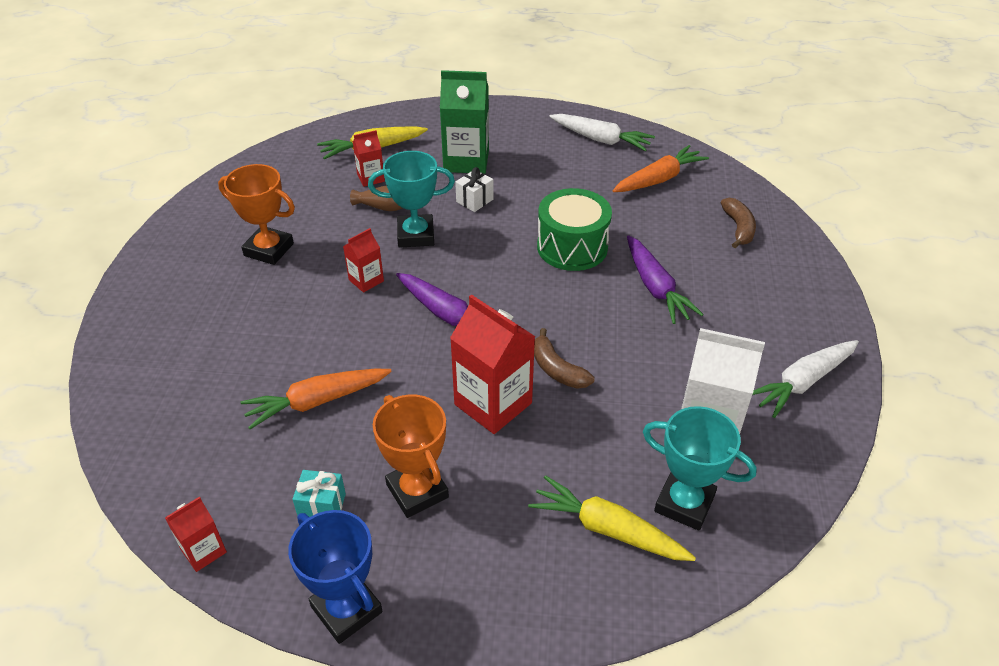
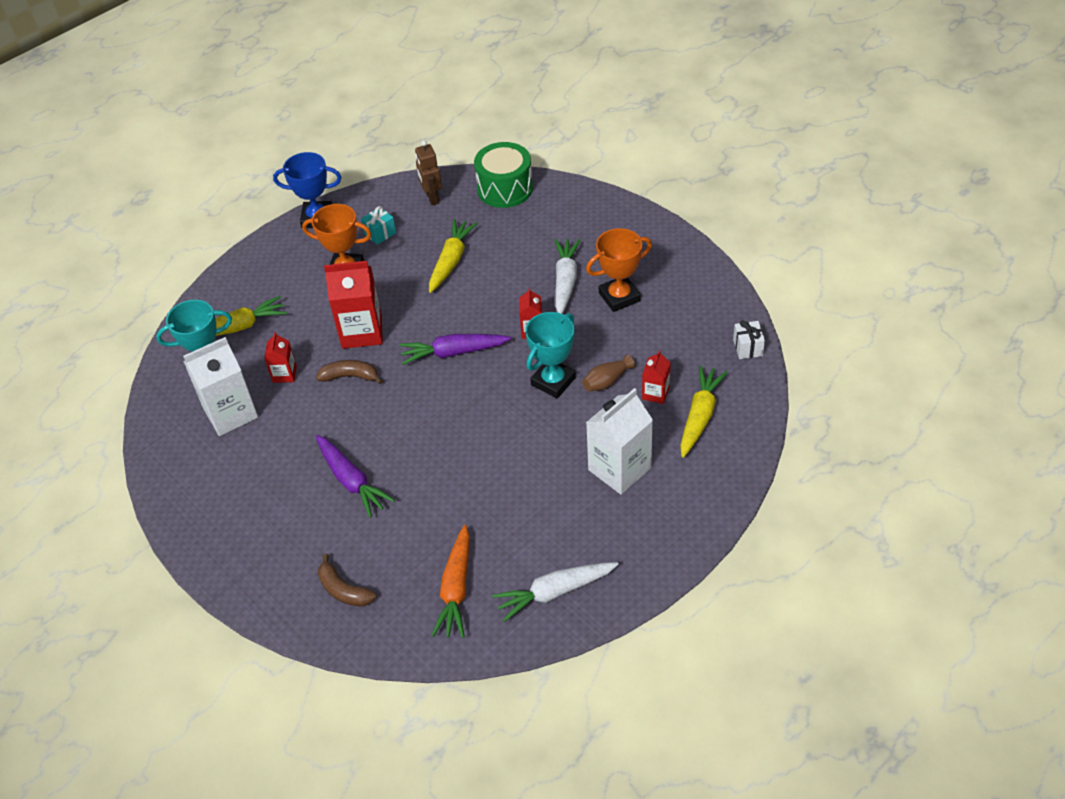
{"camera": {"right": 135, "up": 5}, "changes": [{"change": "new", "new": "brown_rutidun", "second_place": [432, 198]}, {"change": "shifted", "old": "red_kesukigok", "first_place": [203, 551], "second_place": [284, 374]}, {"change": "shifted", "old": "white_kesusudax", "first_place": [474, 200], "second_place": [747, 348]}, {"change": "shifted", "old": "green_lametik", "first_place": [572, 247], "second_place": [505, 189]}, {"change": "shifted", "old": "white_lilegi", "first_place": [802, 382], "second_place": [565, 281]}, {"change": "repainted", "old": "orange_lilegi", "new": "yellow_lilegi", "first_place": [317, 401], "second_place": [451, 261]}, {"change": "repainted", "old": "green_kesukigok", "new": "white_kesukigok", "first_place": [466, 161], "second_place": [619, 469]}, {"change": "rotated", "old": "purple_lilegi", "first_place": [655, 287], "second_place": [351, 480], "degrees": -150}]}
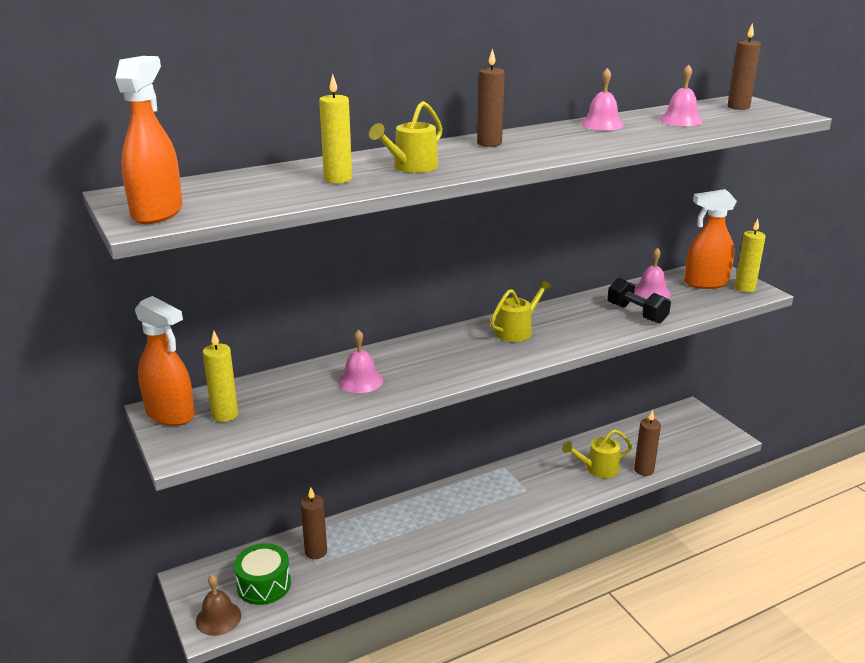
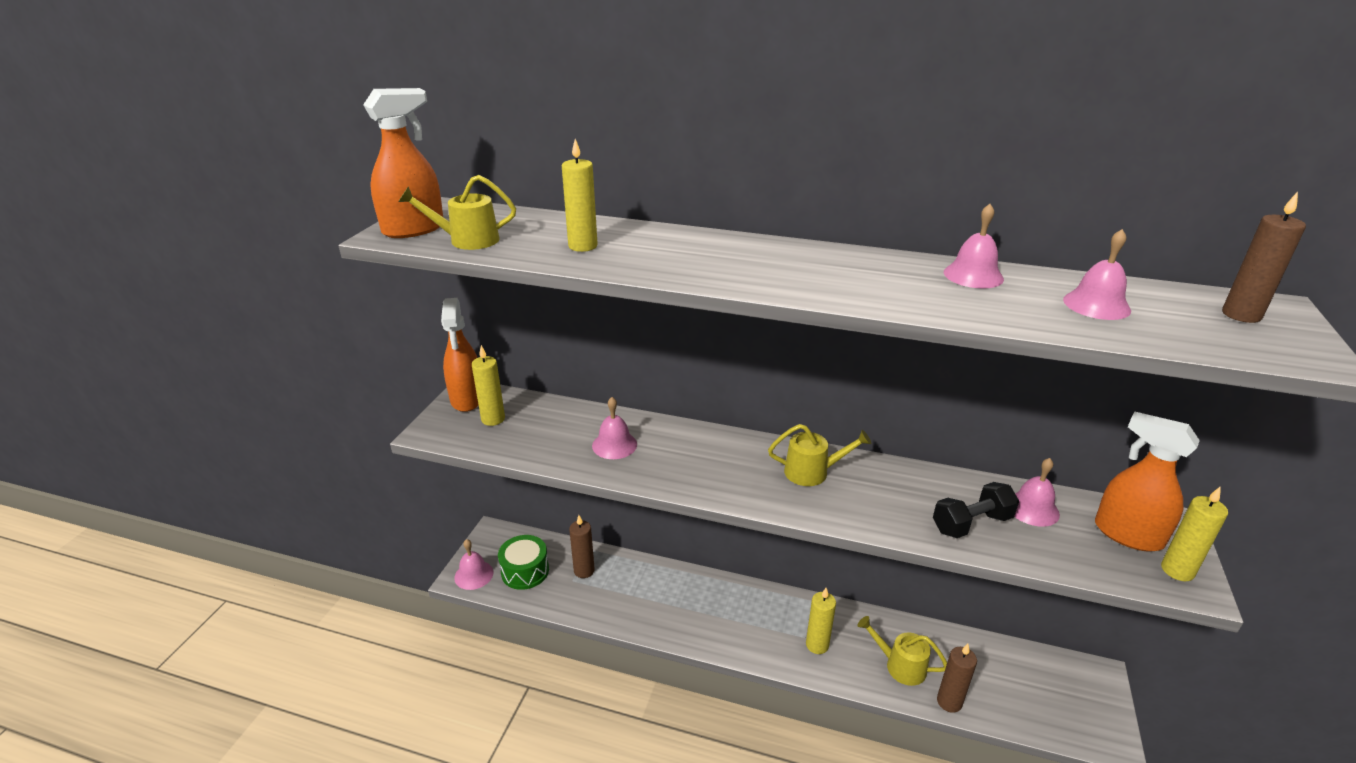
{"camera": {"right": 45, "up": 5}, "changes": [{"change": "gone", "old": "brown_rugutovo", "first_place": [489, 143]}, {"change": "new", "new": "yellow_rugutovo", "second_place": [817, 645]}, {"change": "shifted", "old": "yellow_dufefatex", "first_place": [411, 167], "second_place": [467, 240]}, {"change": "repainted", "old": "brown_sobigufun", "new": "pink_sobigufun", "first_place": [218, 618], "second_place": [474, 575]}, {"change": "rotated", "old": "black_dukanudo", "first_place": [636, 313], "second_place": [971, 523], "degrees": 60}]}
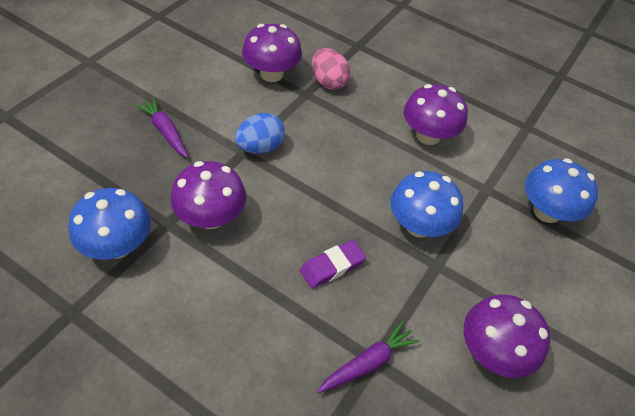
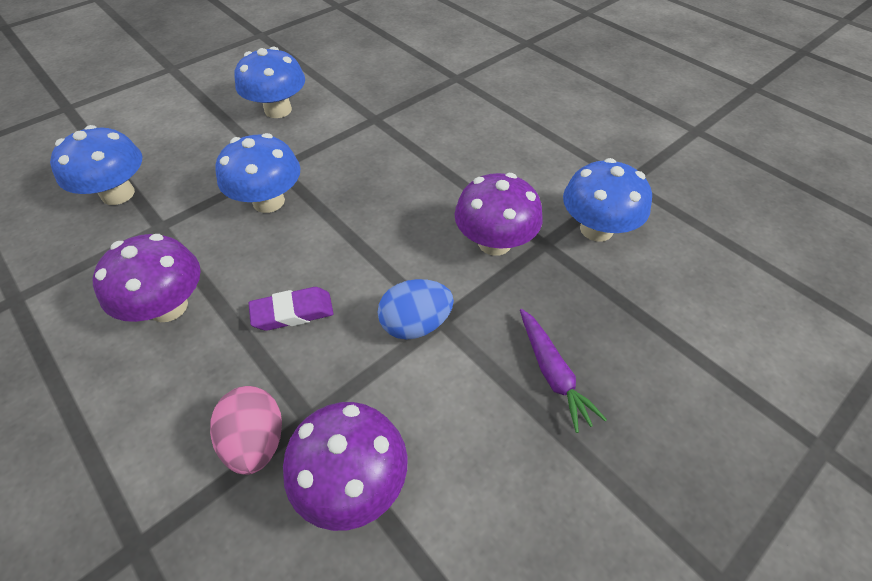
{"camera": {"right": -160, "up": 0}, "changes": [{"change": "gone", "old": "purple_lilegi", "first_place": [368, 362]}, {"change": "shifted", "old": "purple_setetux", "first_place": [332, 267], "second_place": [293, 312]}, {"change": "repainted", "old": "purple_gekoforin", "new": "blue_gekoforin", "first_place": [492, 352], "second_place": [278, 110]}]}
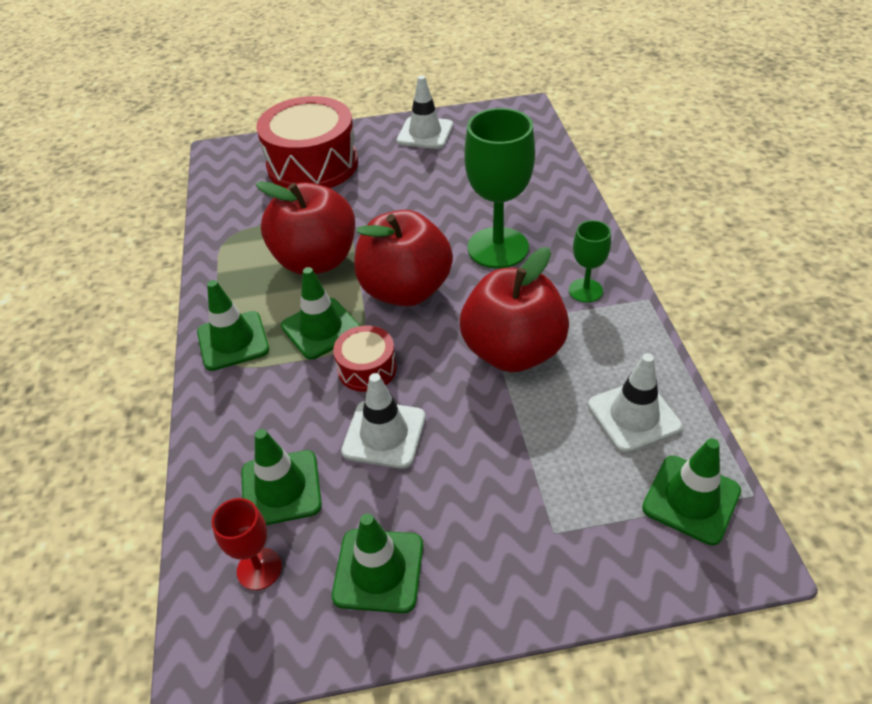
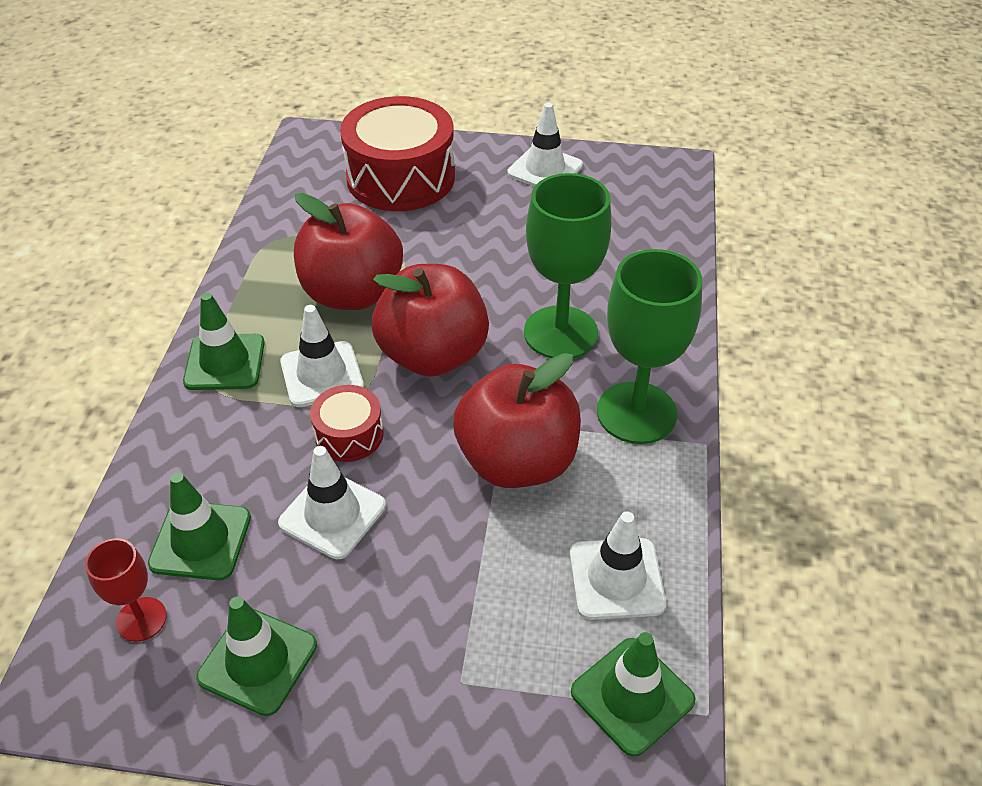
{"camera": {"right": 15, "up": 0}, "changes": [{"change": "repainted", "old": "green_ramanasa", "new": "white_ramanasa", "first_place": [321, 328], "second_place": [322, 374]}, {"change": "scaled", "old": "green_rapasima", "first_place": [585, 290], "second_place": [636, 413], "factor": 1.93}]}
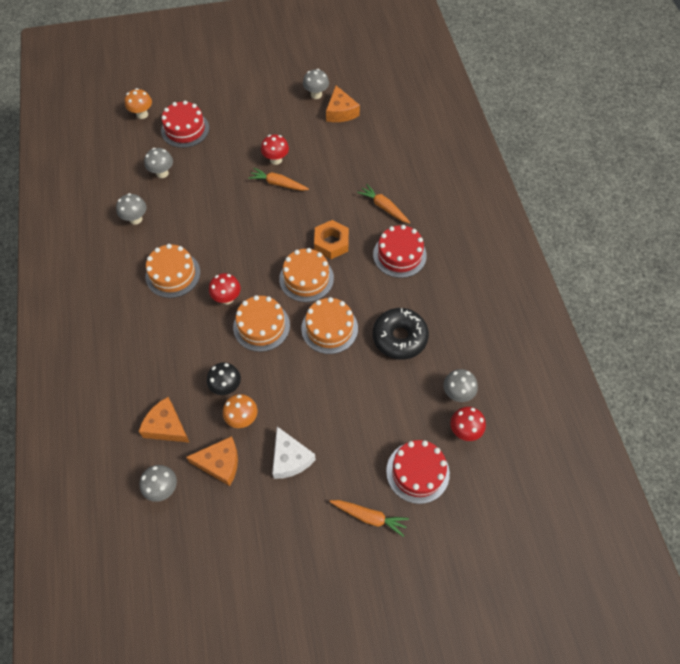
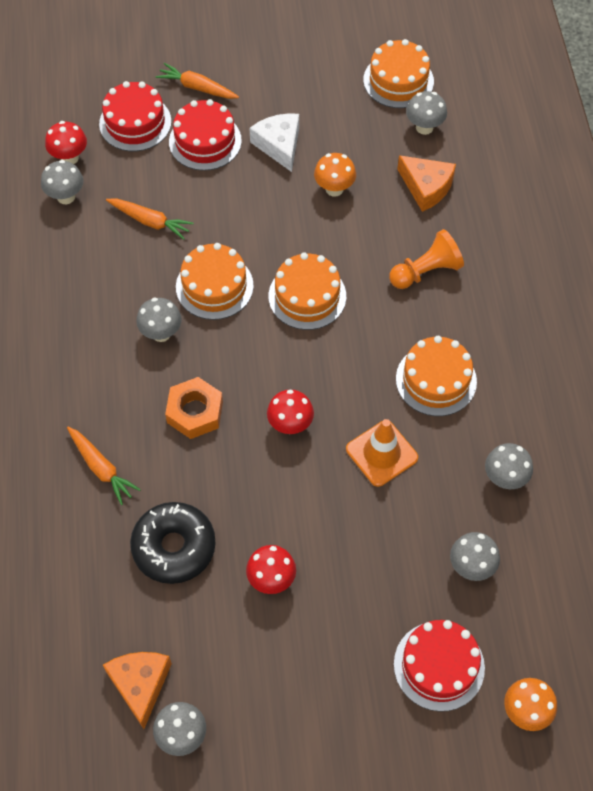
{"camera": {"right": -175, "up": 0}, "changes": [{"change": "gone", "old": "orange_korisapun", "first_place": [220, 463]}, {"change": "gone", "old": "black_gekoforin", "first_place": [226, 387]}, {"change": "new", "new": "grey_gekoforin", "second_place": [161, 333]}, {"change": "new", "new": "orange_ramanasa", "second_place": [381, 453]}, {"change": "new", "new": "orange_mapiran", "second_place": [426, 271]}, {"change": "shifted", "old": "red_gekoforin", "first_place": [227, 298], "second_place": [290, 425]}, {"change": "shifted", "old": "orange_lilegi", "first_place": [278, 184], "second_place": [150, 221]}, {"change": "shifted", "old": "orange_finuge", "first_place": [306, 278], "second_place": [398, 80]}, {"change": "shifted", "old": "red_finuge", "first_place": [399, 255], "second_place": [205, 141]}, {"change": "shifted", "old": "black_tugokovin", "first_place": [399, 337], "second_place": [174, 547]}]}
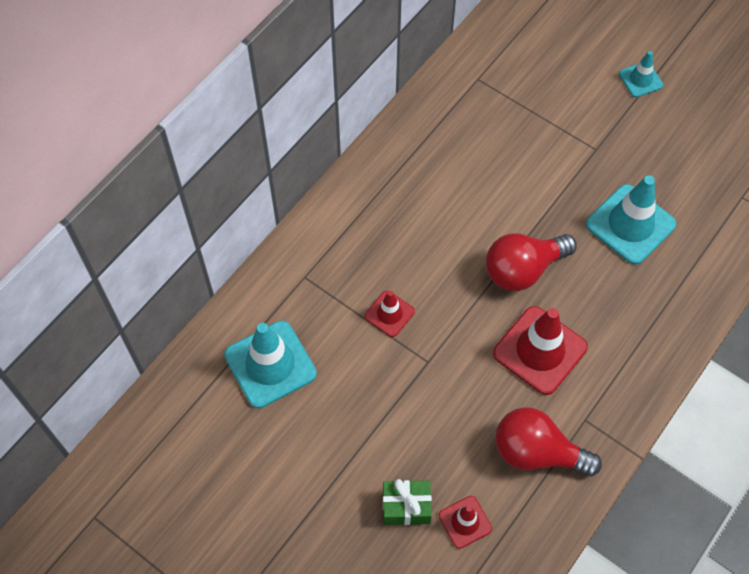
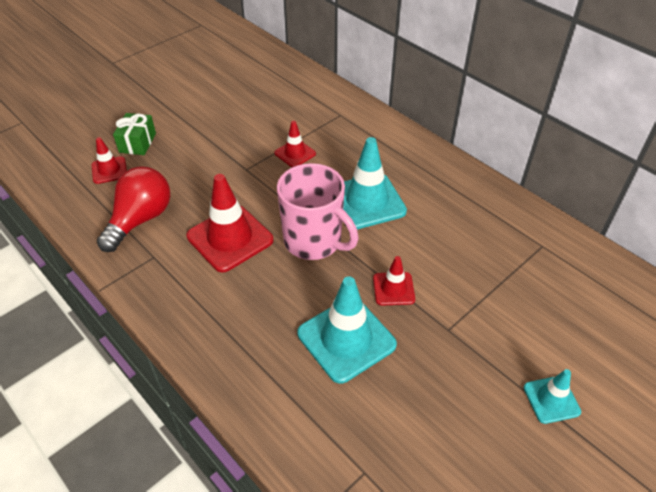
{"camera": {"right": 100, "up": -15}, "changes": [{"change": "new", "new": "red_ramanasa", "second_place": [393, 289]}, {"change": "shifted", "old": "turquoise_ramanasa", "first_place": [270, 364], "second_place": [367, 201]}, {"change": "swapped", "old": "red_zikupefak", "new": "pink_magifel", "first_place": [523, 269], "second_place": [314, 241]}]}
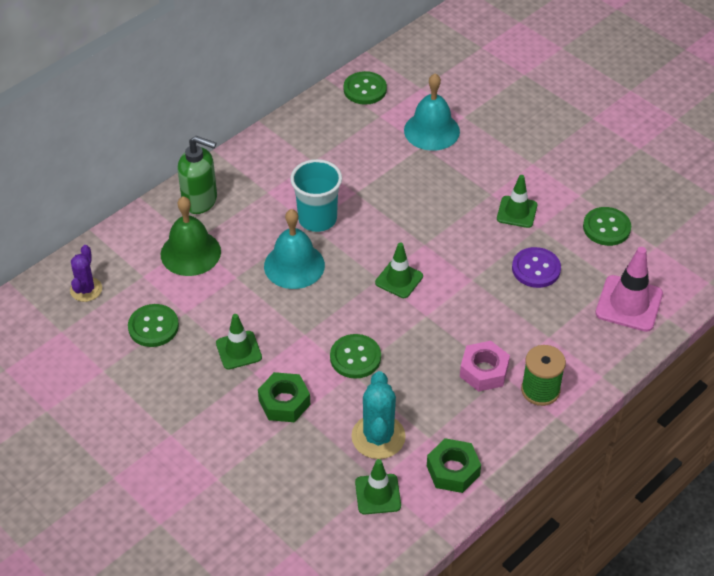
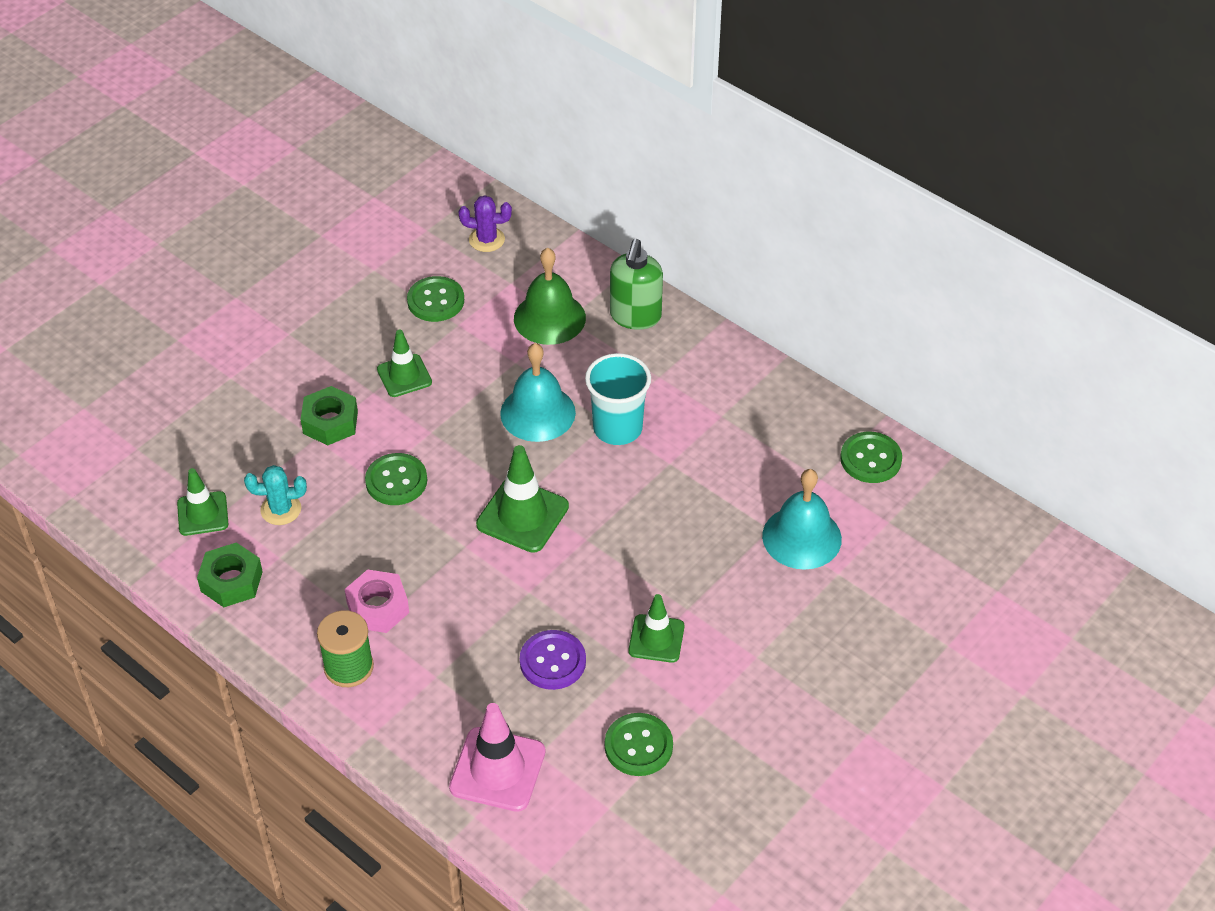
{"camera": {"right": 85, "up": 0}, "changes": [{"change": "scaled", "old": "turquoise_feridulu", "first_place": [378, 437], "second_place": [281, 509], "factor": 0.65}, {"change": "scaled", "old": "green_ramanasa", "first_place": [399, 279], "second_place": [522, 515], "factor": 1.52}]}
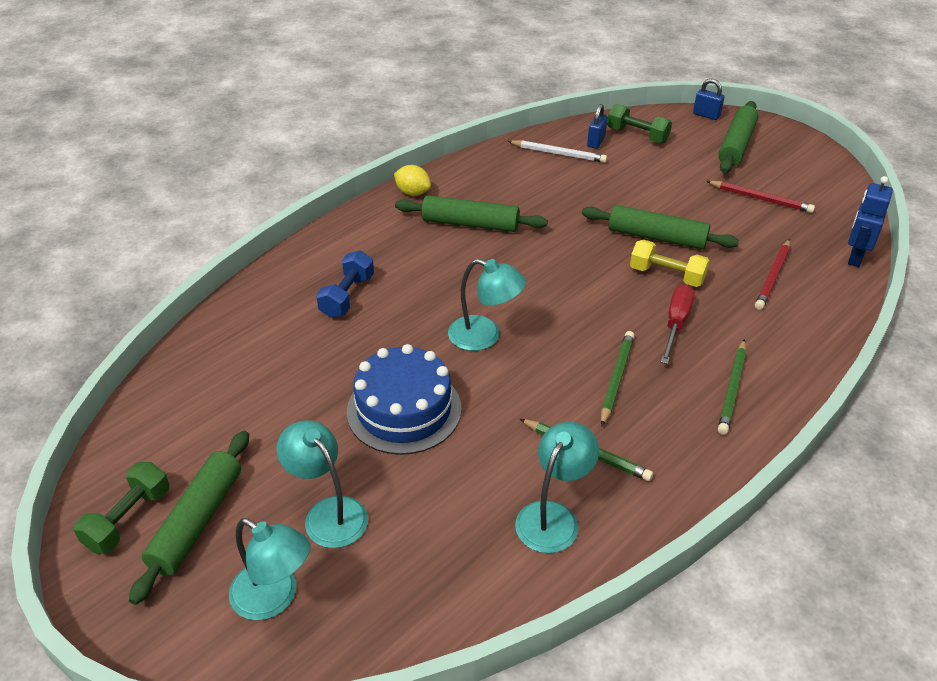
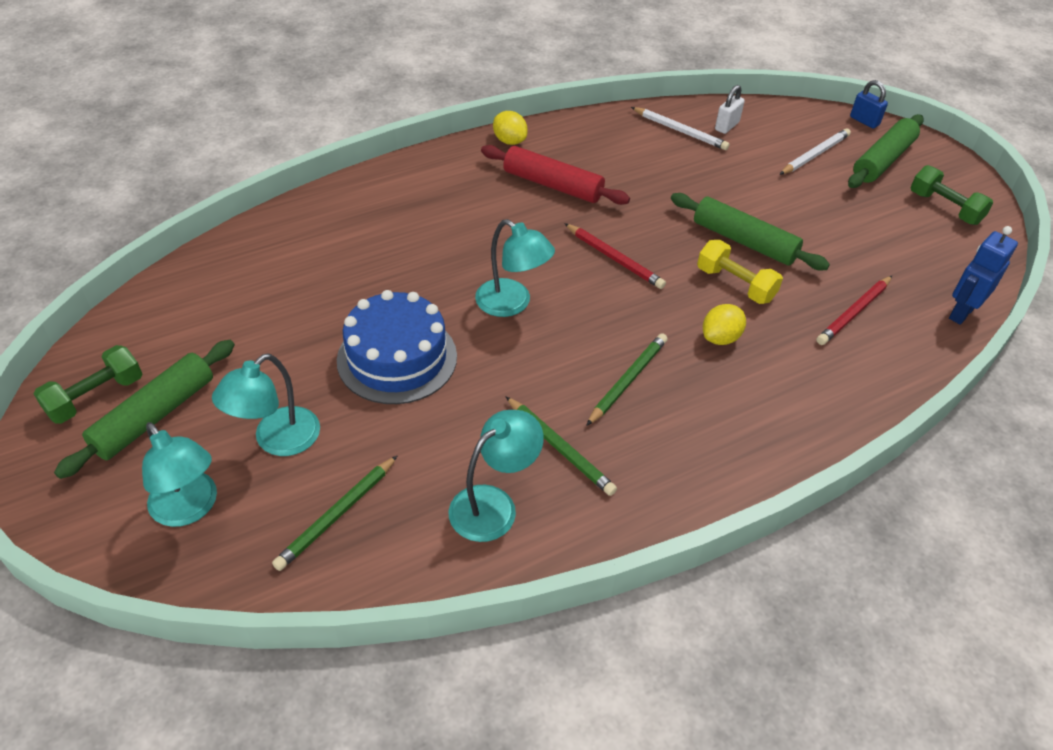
{"camera": {"right": 15, "up": 5}, "changes": [{"change": "gone", "old": "blue_dukanudo", "first_place": [347, 296]}, {"change": "new", "new": "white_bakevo", "second_place": [815, 155]}, {"change": "shifted", "old": "green_dukanudo", "first_place": [637, 135], "second_place": [944, 208]}, {"change": "shifted", "old": "red_bakevo", "first_place": [761, 199], "second_place": [614, 258]}, {"change": "shifted", "old": "green_bakevo", "first_place": [732, 389], "second_place": [337, 515]}, {"change": "swapped", "old": "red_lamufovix", "new": "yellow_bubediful", "first_place": [676, 323], "second_place": [720, 338]}, {"change": "repainted", "old": "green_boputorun", "new": "red_boputorun", "first_place": [470, 224], "second_place": [553, 185]}, {"change": "repainted", "old": "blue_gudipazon", "new": "white_gudipazon", "first_place": [596, 142], "second_place": [726, 126]}, {"change": "rotated", "old": "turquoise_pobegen", "first_place": [328, 513], "second_place": [277, 440], "degrees": -120}]}
